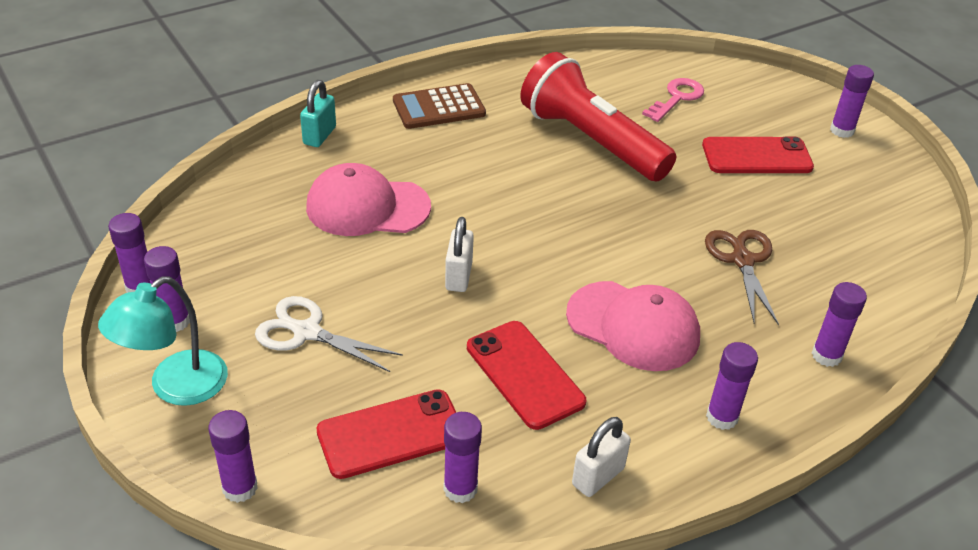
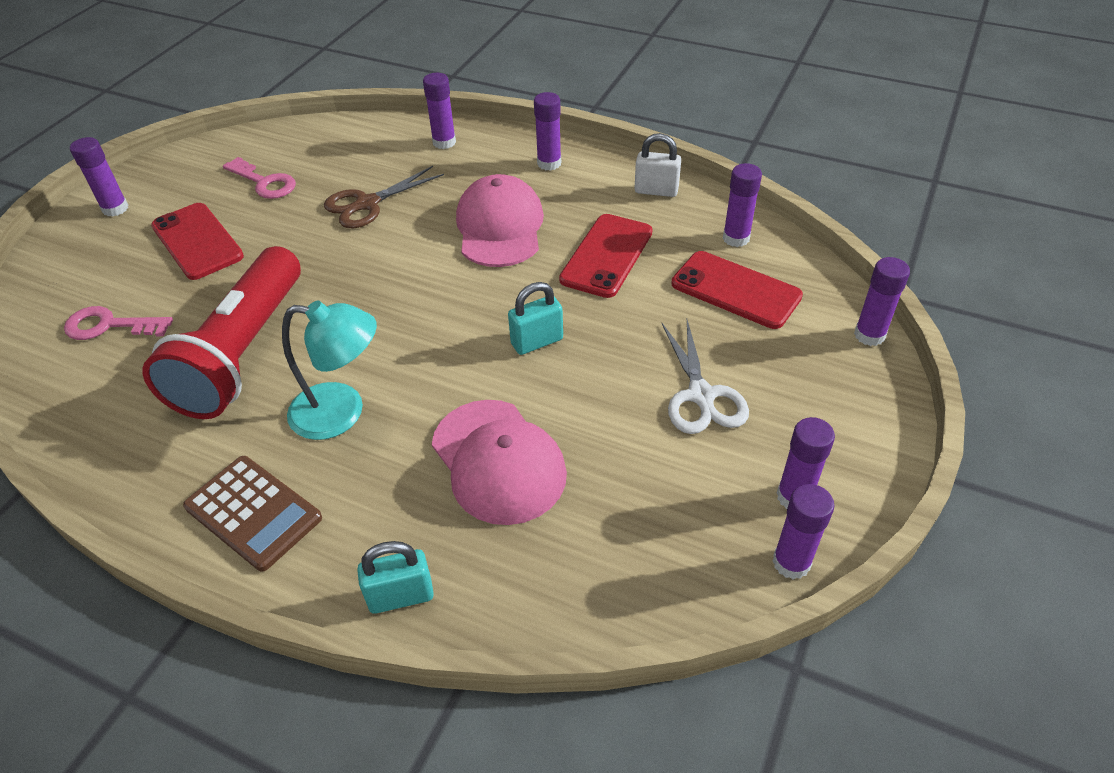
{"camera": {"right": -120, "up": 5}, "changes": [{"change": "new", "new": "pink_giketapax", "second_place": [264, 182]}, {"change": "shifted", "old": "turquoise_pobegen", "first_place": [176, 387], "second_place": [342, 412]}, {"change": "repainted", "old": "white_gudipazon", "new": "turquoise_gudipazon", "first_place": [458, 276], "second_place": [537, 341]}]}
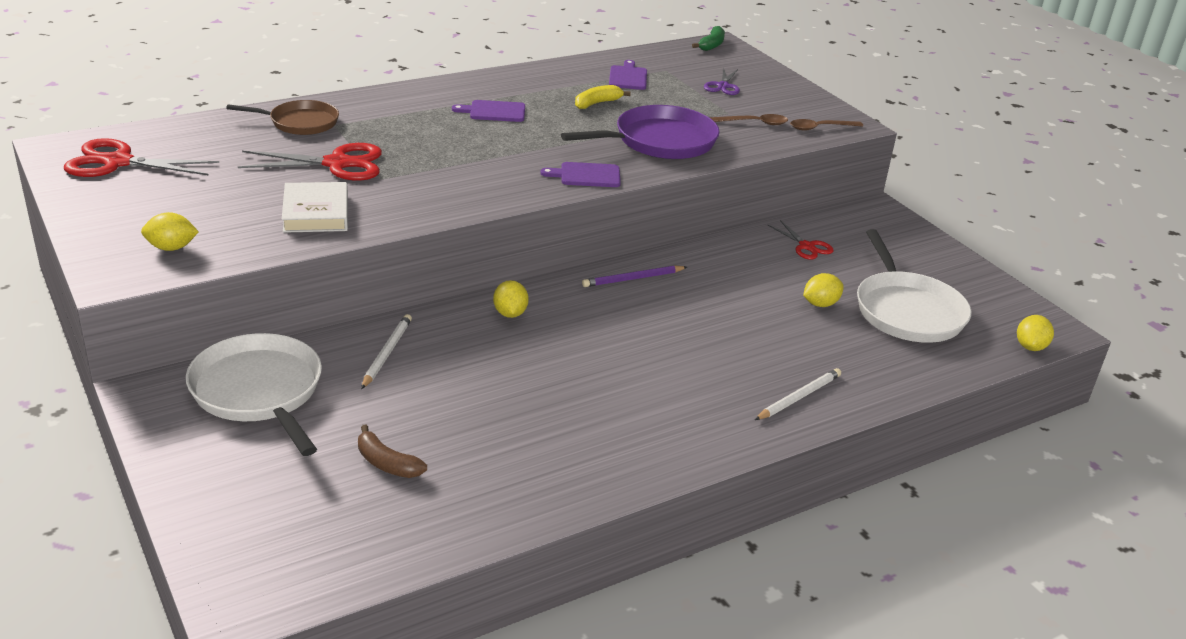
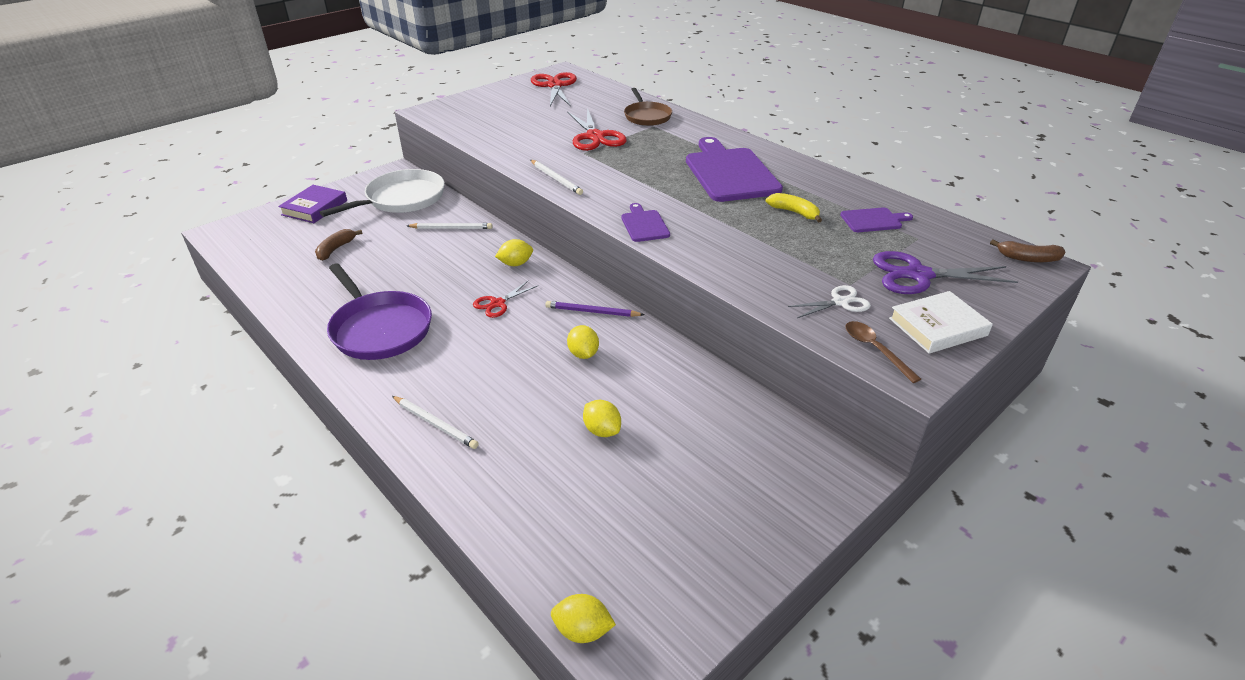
{"camera": {"right": 80, "up": 5}, "changes": [{"change": "gone", "old": "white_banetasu", "first_place": [907, 311]}, {"change": "new", "new": "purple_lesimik", "second_place": [315, 208]}, {"change": "new", "new": "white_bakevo", "second_place": [556, 179]}, {"change": "shifted", "old": "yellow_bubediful", "first_place": [171, 248], "second_place": [583, 354]}, {"change": "shifted", "old": "white_lesimik", "first_place": [316, 213], "second_place": [937, 327]}, {"change": "shifted", "old": "purple_banetasu", "first_place": [660, 141], "second_place": [380, 329]}, {"change": "shifted", "old": "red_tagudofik", "first_place": [806, 246], "second_place": [497, 303]}, {"change": "swapped", "old": "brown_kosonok", "new": "white_tagudofik", "first_place": [754, 123], "second_place": [840, 302]}, {"change": "repainted", "old": "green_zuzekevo", "new": "brown_zuzekevo", "first_place": [711, 45], "second_place": [1027, 258]}, {"change": "rotated", "old": "purple_bakevo", "first_place": [633, 279], "second_place": [592, 312], "degrees": -45}, {"change": "scaled", "old": "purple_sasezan", "first_place": [494, 111], "second_place": [730, 173], "factor": 2.08}, {"change": "scaled", "old": "purple_tagudofik", "first_place": [723, 86], "second_place": [918, 275], "factor": 1.74}]}
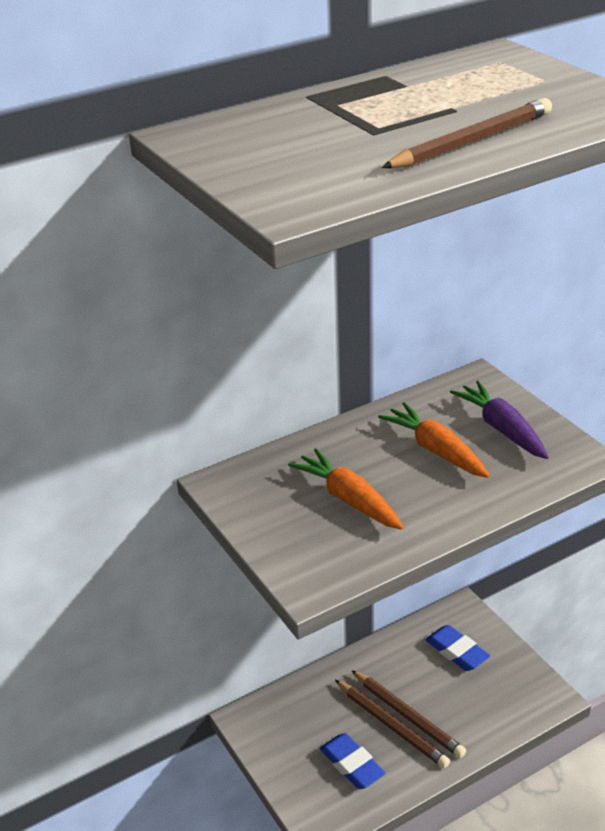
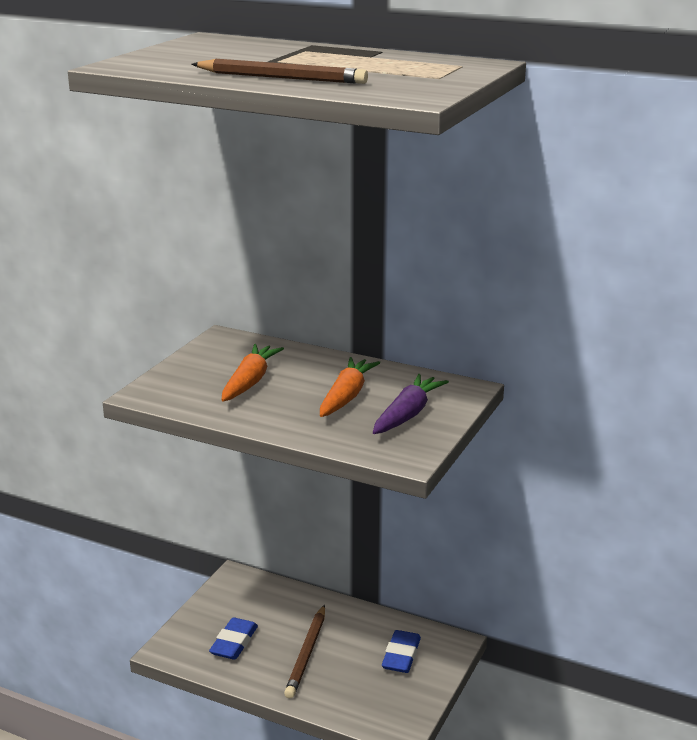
{"camera": {"right": 55, "up": -10}, "changes": [{"change": "gone", "old": "brown_bakevo", "first_place": [392, 726]}]}
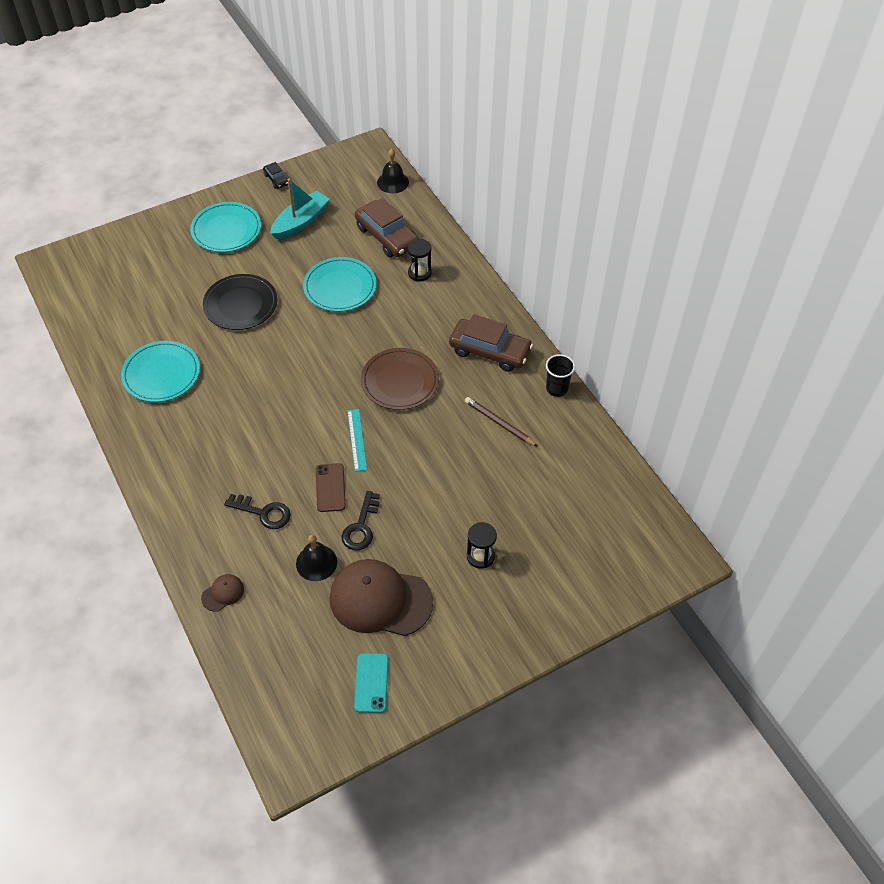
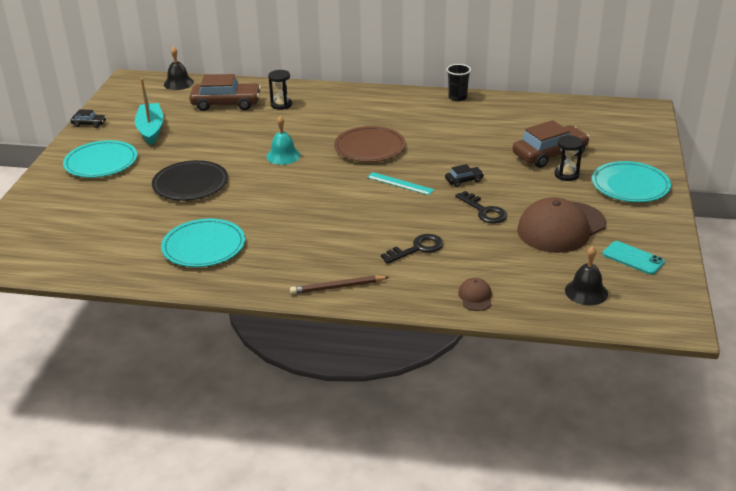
{"camera": {"right": -50, "up": -20}, "changes": [{"change": "gone", "old": "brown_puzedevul", "first_place": [330, 487]}, {"change": "new", "new": "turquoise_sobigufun", "second_place": [283, 156]}, {"change": "new", "new": "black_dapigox", "second_place": [464, 180]}, {"change": "shifted", "old": "black_sobigufun", "first_place": [316, 562], "second_place": [586, 292]}, {"change": "shifted", "old": "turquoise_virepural", "first_place": [340, 287], "second_place": [630, 185]}, {"change": "shifted", "old": "brown_dapigox", "first_place": [489, 351], "second_place": [550, 154]}, {"change": "shifted", "old": "brown_bakevo", "first_place": [499, 423], "second_place": [337, 287]}]}
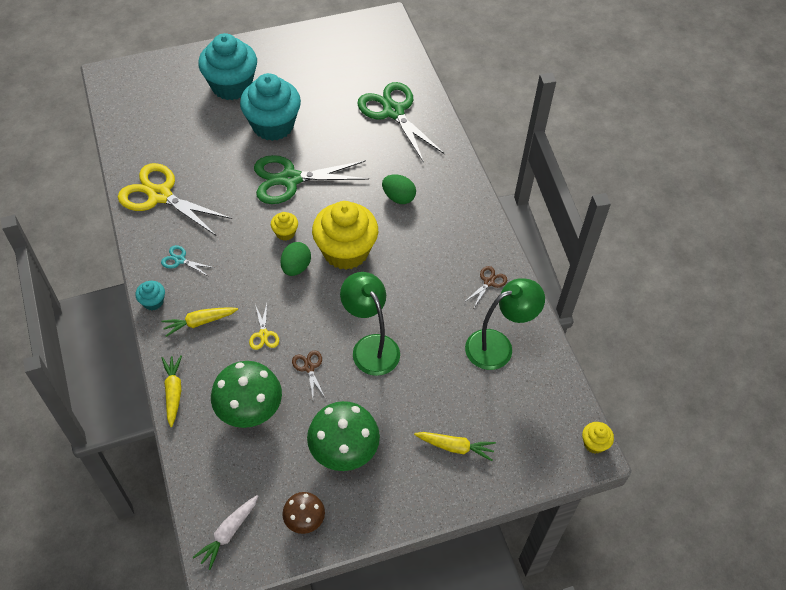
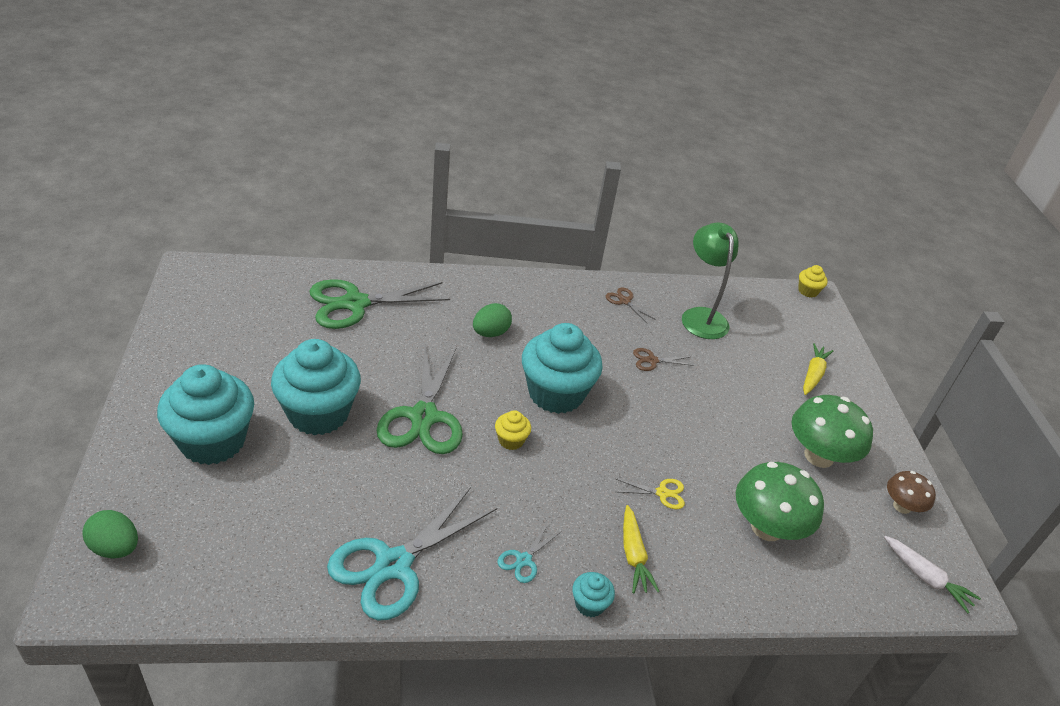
{"camera": {"right": -80, "up": -15}, "changes": [{"change": "gone", "old": "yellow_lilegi", "first_place": [173, 392]}, {"change": "gone", "old": "green_pobegen", "first_place": [371, 346]}, {"change": "shifted", "old": "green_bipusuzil", "first_place": [296, 267], "second_place": [115, 548]}, {"change": "shifted", "old": "brown_tagudofik", "first_place": [309, 368], "second_place": [652, 360]}, {"change": "repainted", "old": "yellow_tagudofik", "new": "turquoise_tagudofik", "first_place": [160, 195], "second_place": [393, 565]}, {"change": "repainted", "old": "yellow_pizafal", "new": "turquoise_pizafal", "first_place": [345, 251], "second_place": [556, 393]}]}
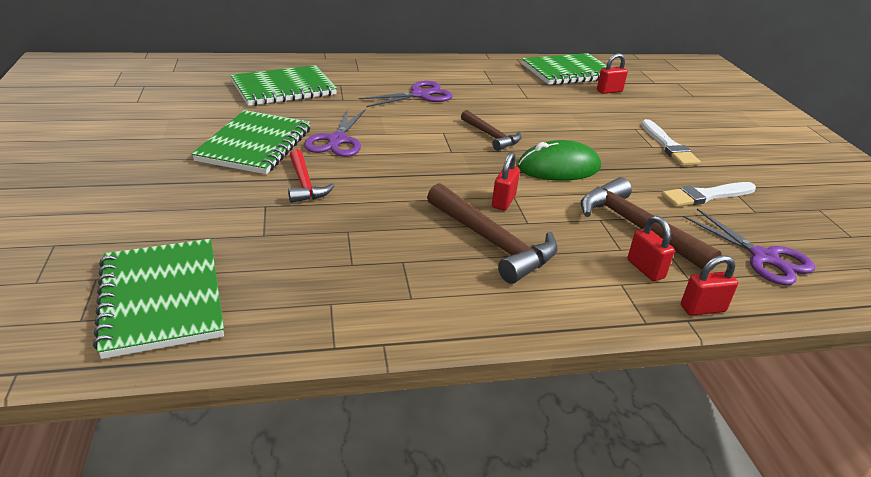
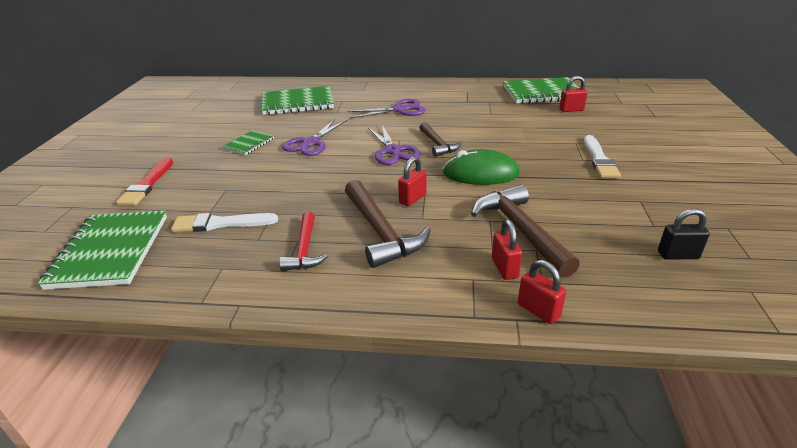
{"camera": {"right": 20, "up": 0}, "changes": [{"change": "new", "new": "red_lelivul", "second_place": [147, 184]}, {"change": "new", "new": "black_gudipazon", "second_place": [678, 255]}, {"change": "shifted", "old": "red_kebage", "first_place": [304, 184], "second_place": [305, 249]}, {"change": "shifted", "old": "white_lelivul", "first_place": [706, 196], "second_place": [220, 223]}, {"change": "shifted", "old": "purple_tagudofik", "first_place": [764, 257], "second_place": [393, 151]}, {"change": "rotated", "old": "red_gudipazon", "first_place": [702, 309], "second_place": [538, 311], "degrees": 45}, {"change": "scaled", "old": "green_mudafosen", "first_place": [255, 145], "second_place": [249, 144], "factor": 0.52}]}
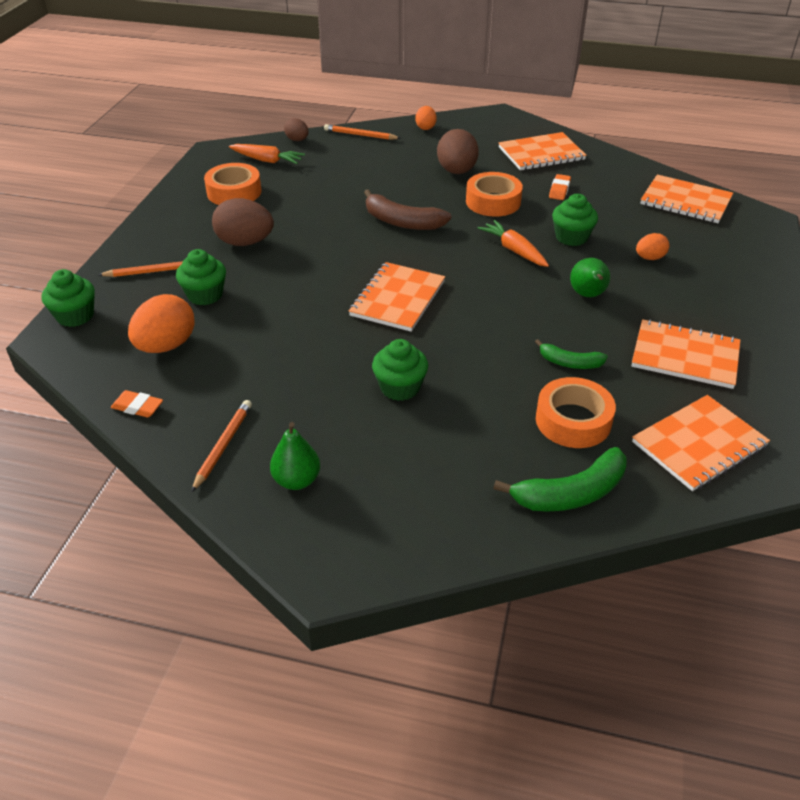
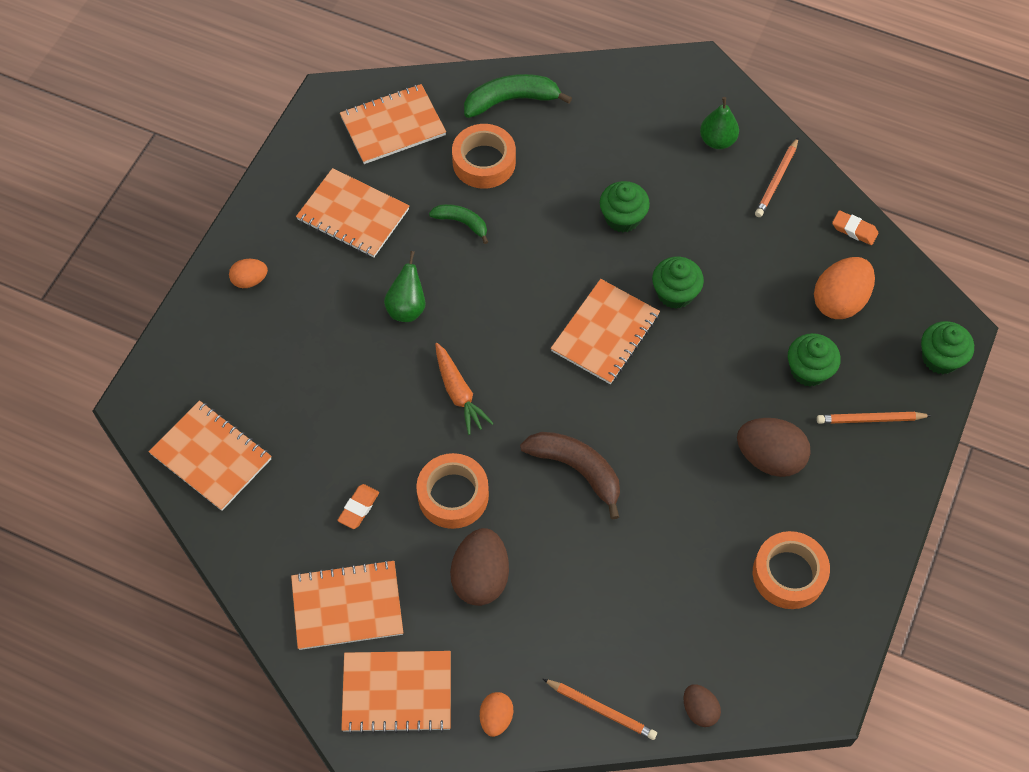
{"camera": {"right": -170, "up": 20}, "changes": [{"change": "gone", "old": "orange_lilegi", "first_place": [267, 160]}, {"change": "new", "new": "orange_mudafosen", "second_place": [397, 692]}, {"change": "shifted", "old": "green_pizafal", "first_place": [571, 237], "second_place": [675, 293]}, {"change": "shifted", "old": "orange_bipusuzil", "first_place": [649, 258], "second_place": [250, 280]}]}
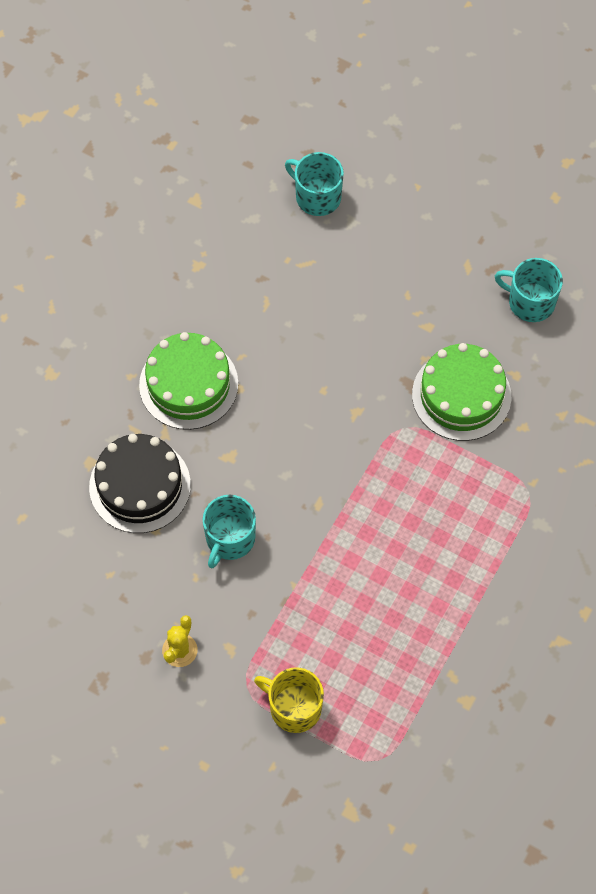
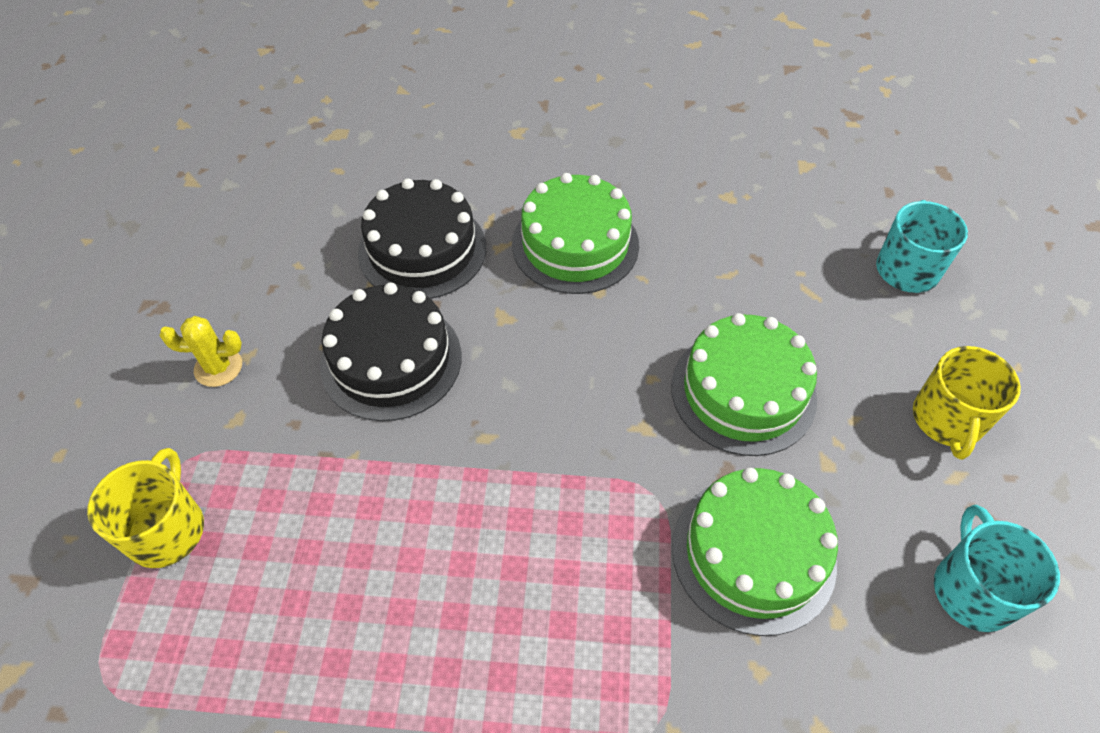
{"camera": {"right": 65, "up": -10}, "changes": [{"change": "new", "new": "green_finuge", "second_place": [743, 392]}, {"change": "new", "new": "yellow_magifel", "second_place": [947, 420]}, {"change": "swapped", "old": "turquoise_magifel", "new": "black_finuge", "first_place": [229, 539], "second_place": [391, 360]}]}
